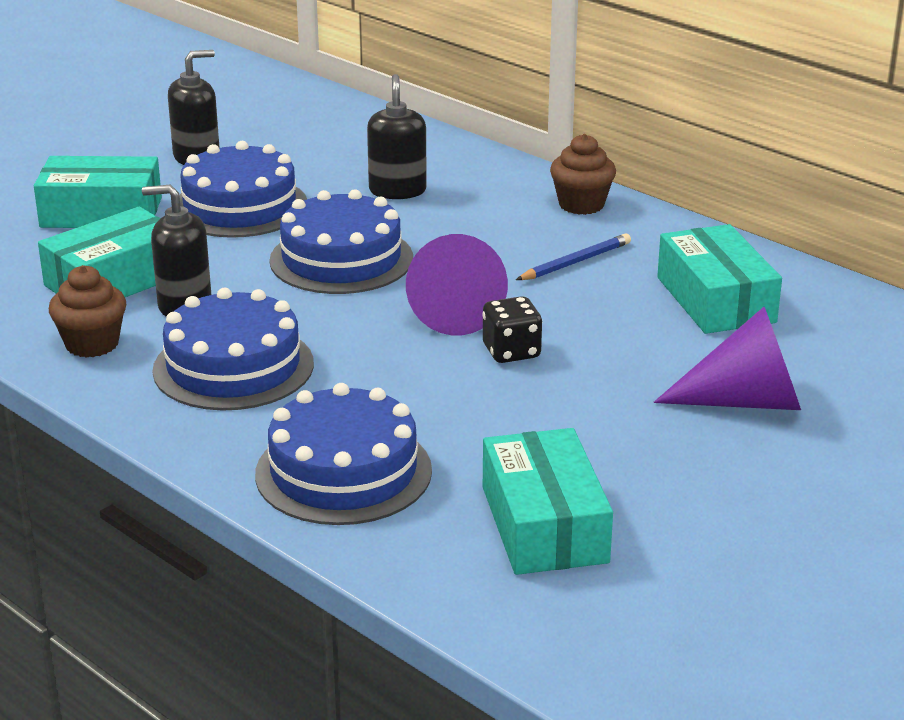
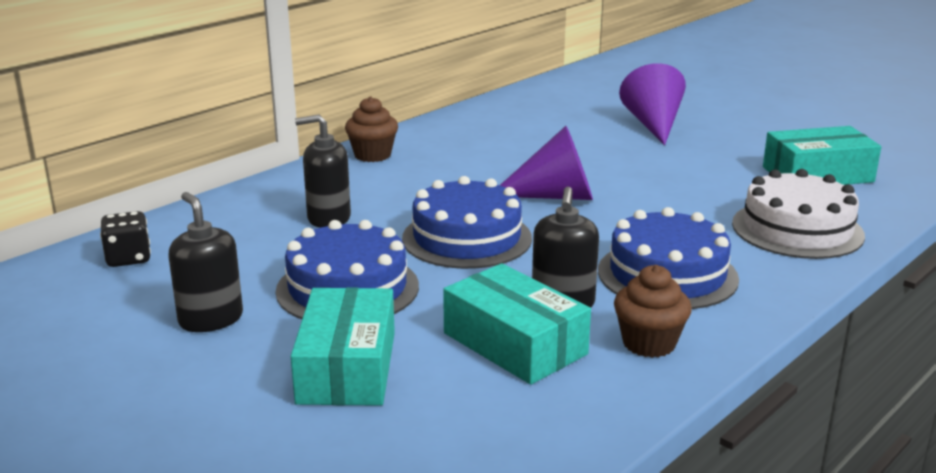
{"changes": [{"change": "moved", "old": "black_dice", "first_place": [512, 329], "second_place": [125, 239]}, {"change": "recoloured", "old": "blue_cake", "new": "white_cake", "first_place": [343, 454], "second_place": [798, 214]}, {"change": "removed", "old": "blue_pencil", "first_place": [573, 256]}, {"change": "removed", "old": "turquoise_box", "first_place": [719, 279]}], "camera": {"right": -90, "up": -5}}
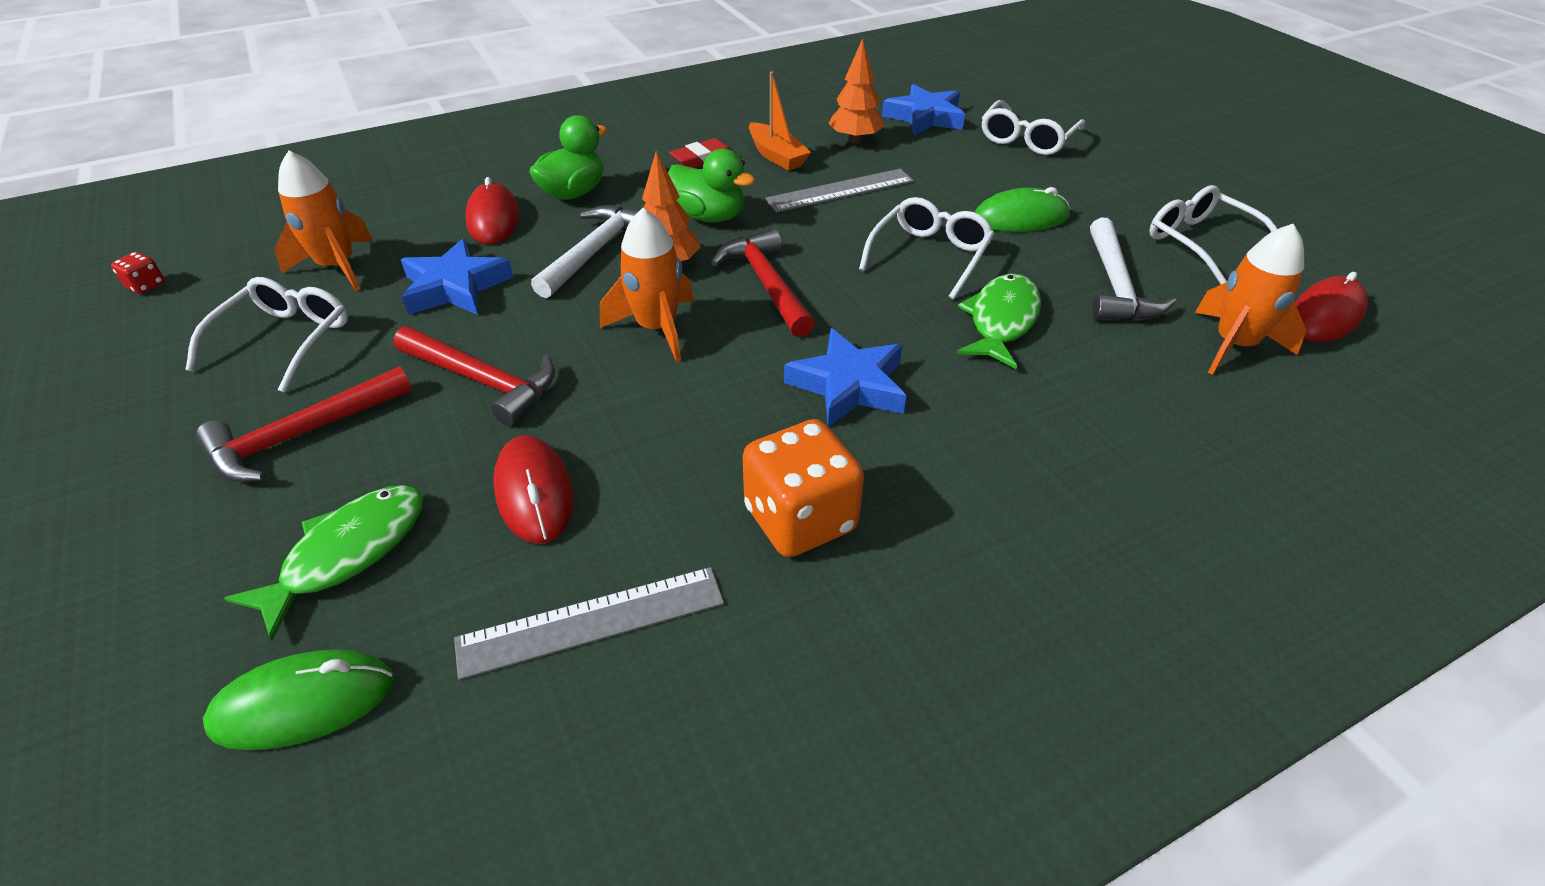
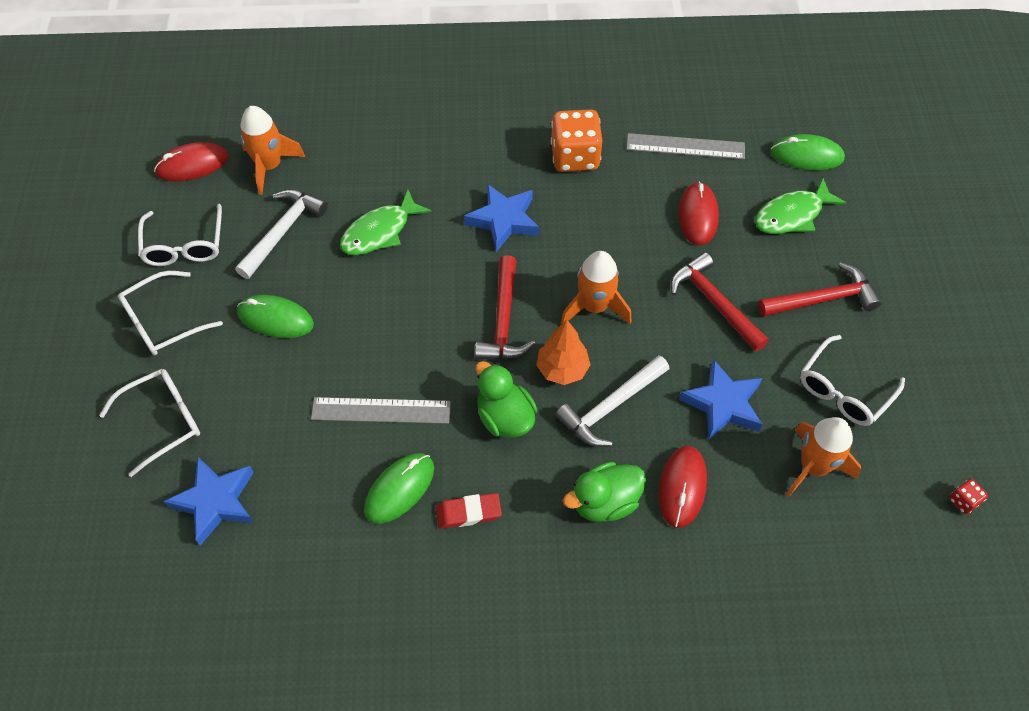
{"changes": [{"change": "moved", "old": "white_glasses", "first_place": [926, 248], "second_place": [170, 313]}, {"change": "replaced", "old": "orange_boat", "new": "green_mouse", "first_place": [780, 121], "second_place": [399, 488]}, {"change": "removed", "old": "orange_tree", "first_place": [856, 90]}], "camera": {"right": -155, "up": 15}}
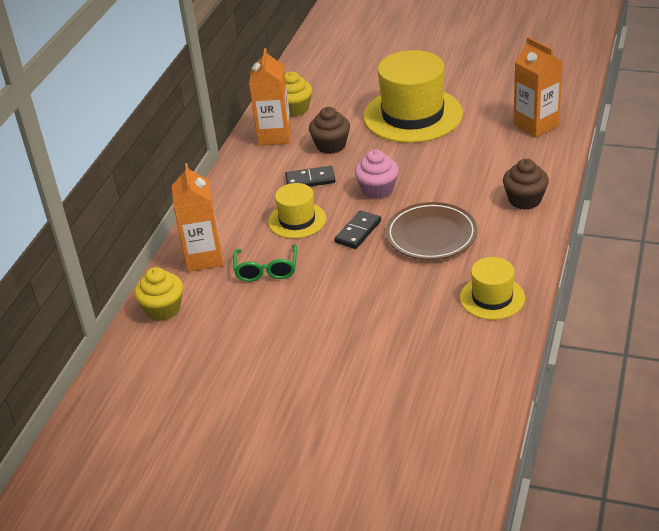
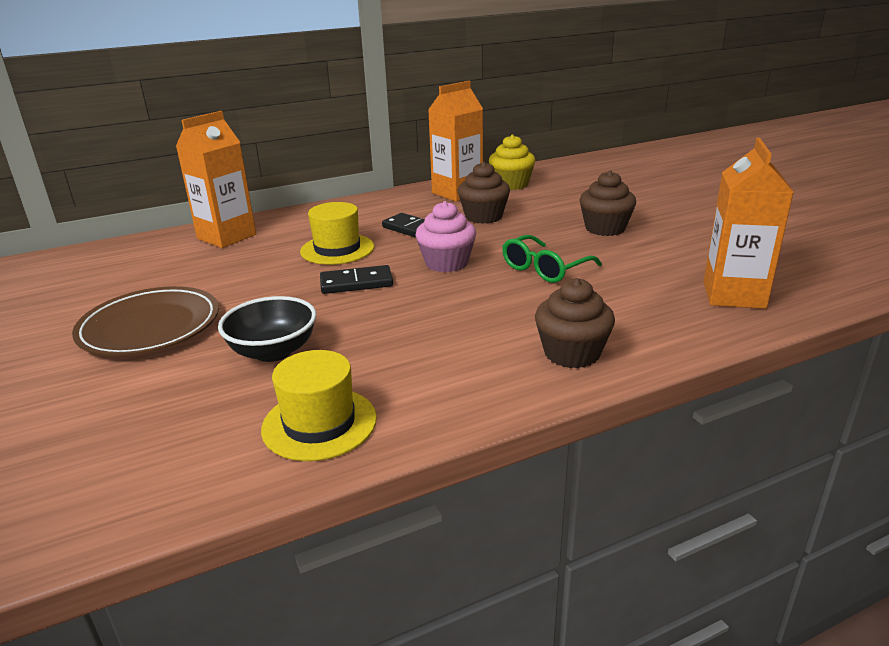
{"changes": [{"change": "moved", "old": "brown_plate", "first_place": [431, 231], "second_place": [145, 321]}, {"change": "added", "new": "black_bowl", "second_place": [267, 329]}, {"change": "moved", "old": "green_glasses", "first_place": [265, 263], "second_place": [552, 259]}, {"change": "replaced", "old": "yellow_hat", "new": "brown_cupcake", "first_place": [413, 96], "second_place": [607, 203]}, {"change": "removed", "old": "yellow_cupcake", "first_place": [158, 294]}], "camera": {"right": 45, "up": -10}}
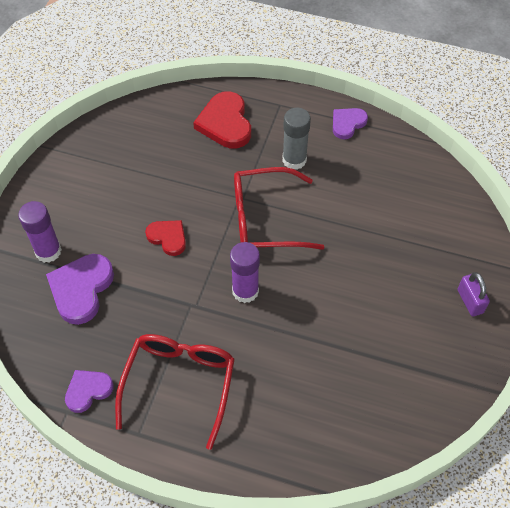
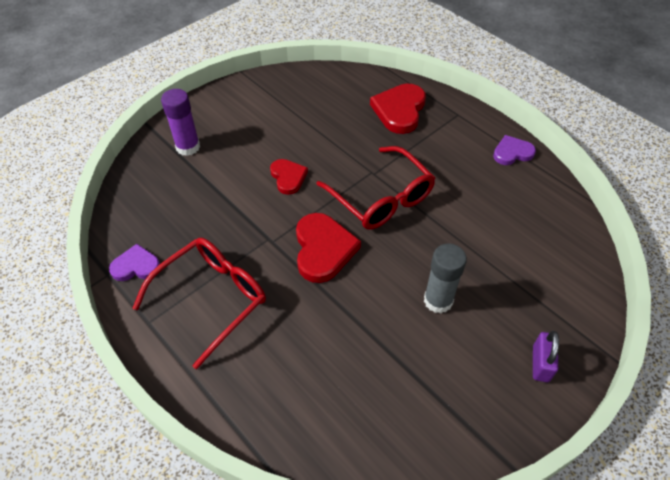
{"changes": [{"change": "replaced", "old": "purple_glue_stick", "new": "red_heart", "first_place": [245, 272], "second_place": [328, 248]}, {"change": "turned", "old": "red_glasses", "first_place": [279, 208], "second_place": [375, 188], "degrees": -150}, {"change": "moved", "old": "grey_glue_stick", "first_place": [297, 139], "second_place": [445, 278]}, {"change": "removed", "old": "purple_heart", "first_place": [80, 289]}], "camera": {"right": 30, "up": -5}}
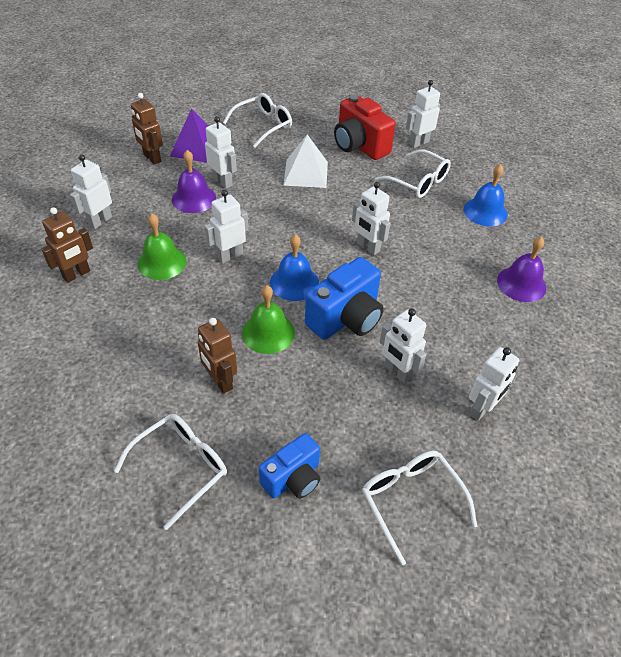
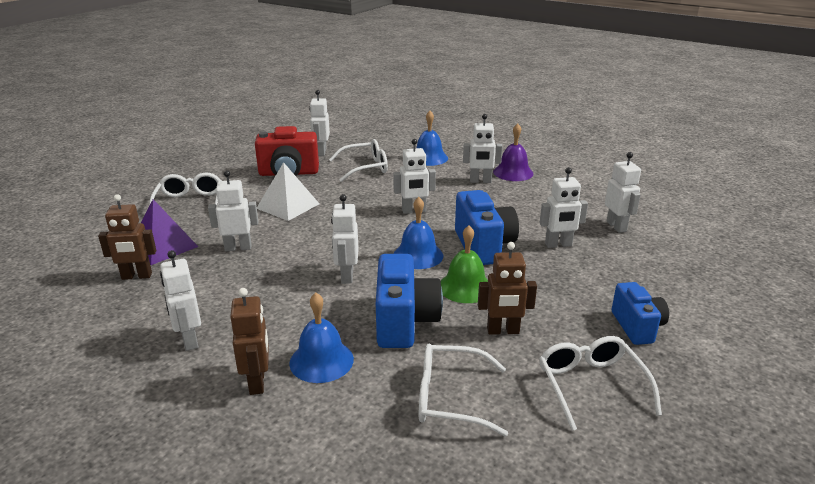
{"changes": [{"change": "added", "new": "blue_bell", "second_place": [321, 338]}, {"change": "added", "new": "blue_camera", "second_place": [409, 301]}, {"change": "moved", "old": "white_glasses", "first_place": [419, 508], "second_place": [463, 390]}, {"change": "added", "new": "white_robot", "second_place": [483, 148]}, {"change": "removed", "old": "green_bell", "first_place": [162, 247]}, {"change": "removed", "old": "purple_bell", "first_place": [194, 181]}], "camera": {"right": -55, "up": -20}}
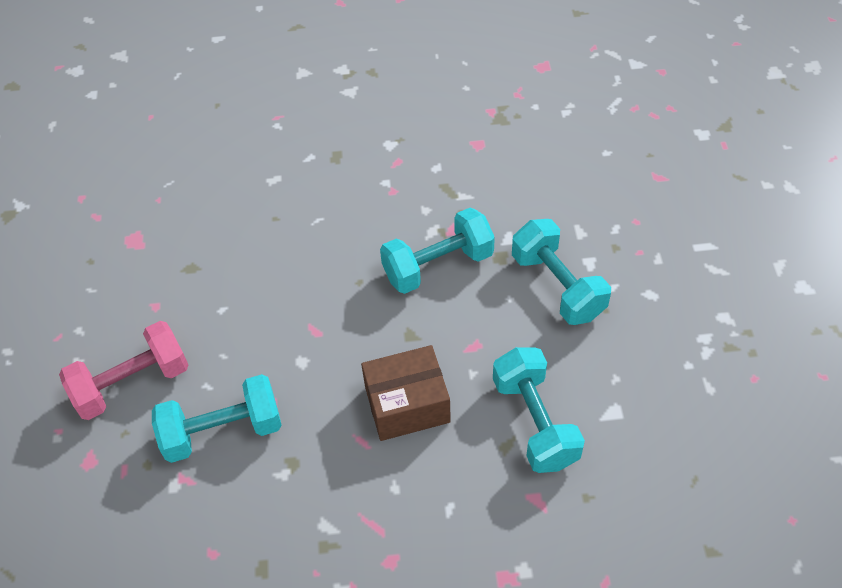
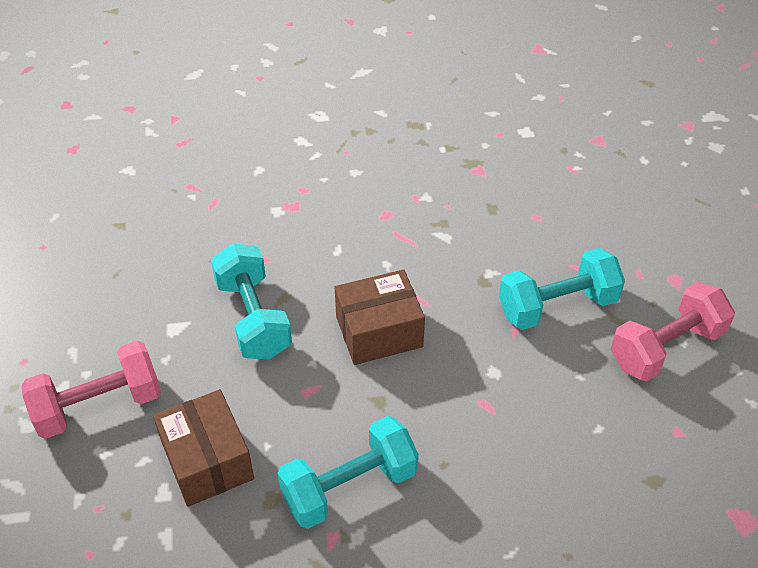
{"changes": [{"change": "added", "new": "pink_dumbbell", "second_place": [91, 390]}, {"change": "replaced", "old": "turquoise_dumbbell", "new": "brown_box", "first_place": [561, 272], "second_place": [203, 448]}], "camera": {"right": 175, "up": -5}}
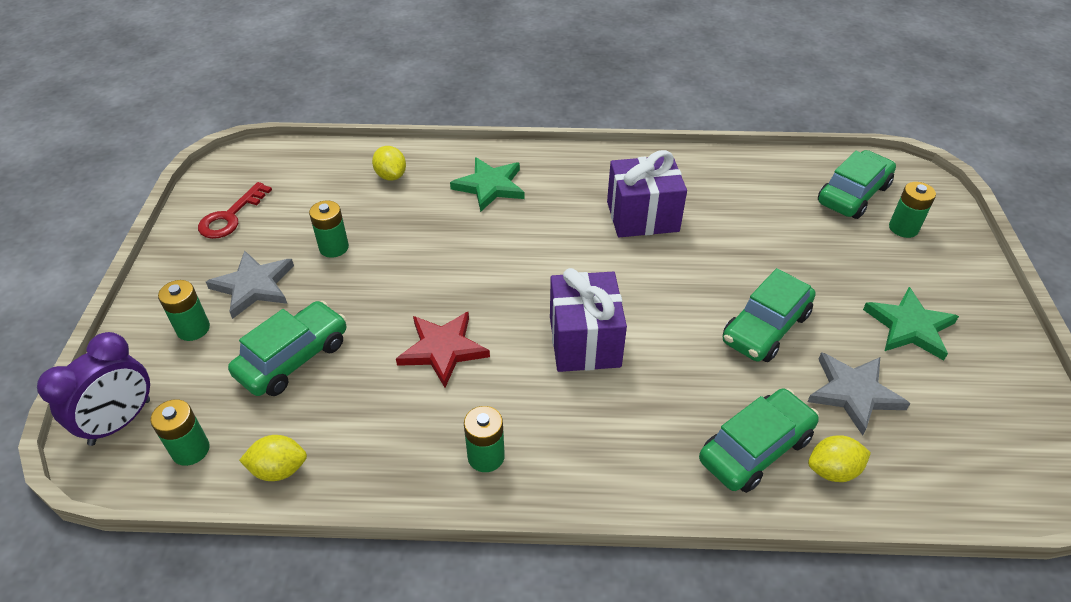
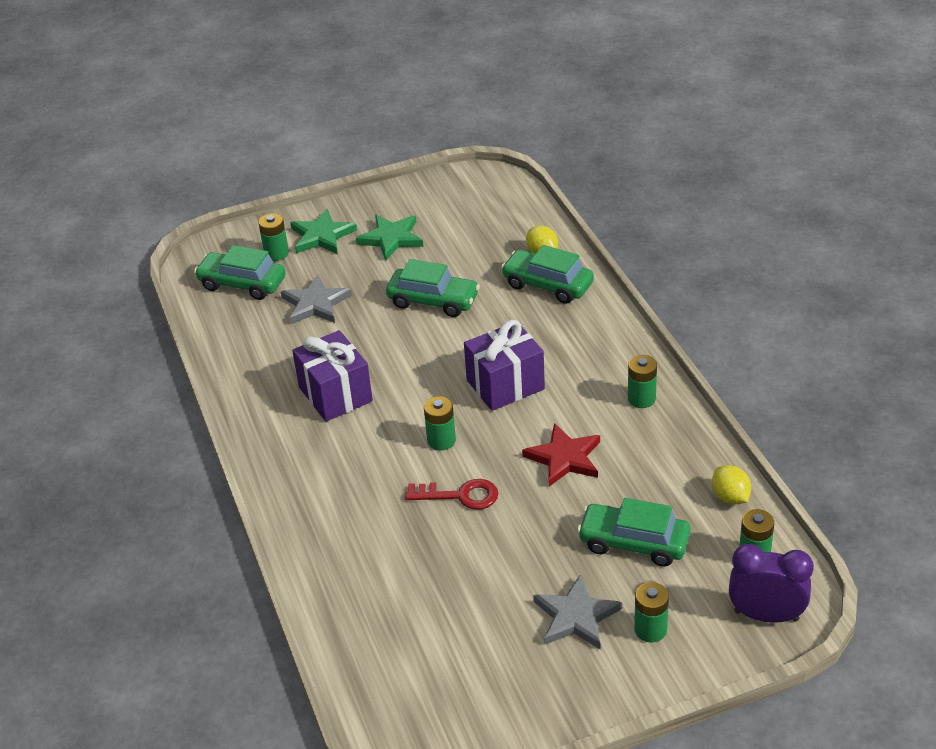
{"changes": [{"change": "moved", "old": "grey_star", "first_place": [859, 394], "second_place": [316, 299]}, {"change": "moved", "old": "green_star", "first_place": [487, 184], "second_place": [323, 231]}, {"change": "moved", "old": "red_key", "first_place": [235, 210], "second_place": [452, 494]}, {"change": "moved", "old": "green_battery", "first_place": [329, 229], "second_place": [440, 423]}, {"change": "removed", "old": "yellow_lemon", "first_place": [389, 163]}], "camera": {"right": -110, "up": -5}}
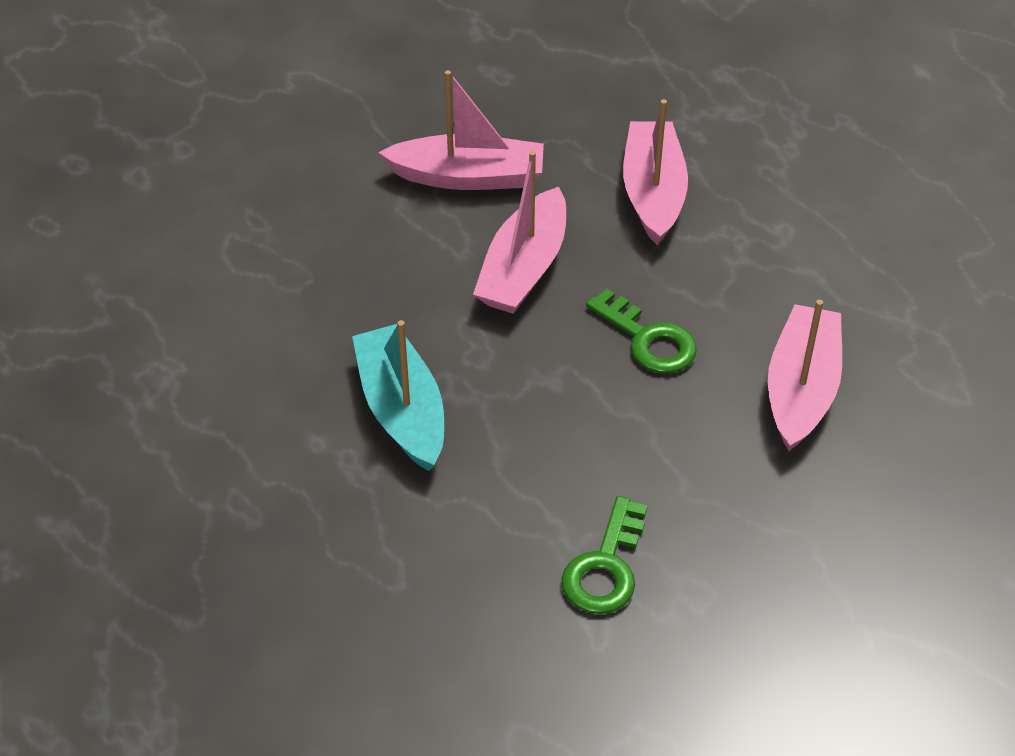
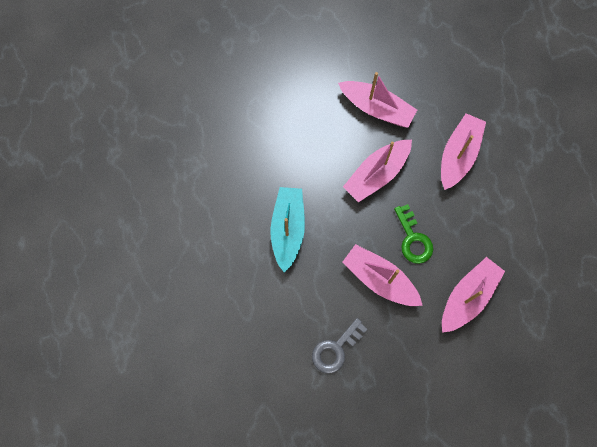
{"changes": [{"change": "recoloured", "old": "green_key", "new": "grey_key", "first_place": [604, 555], "second_place": [339, 346]}, {"change": "added", "new": "pink_boat", "second_place": [382, 275]}], "camera": {"right": 25, "up": 25}}
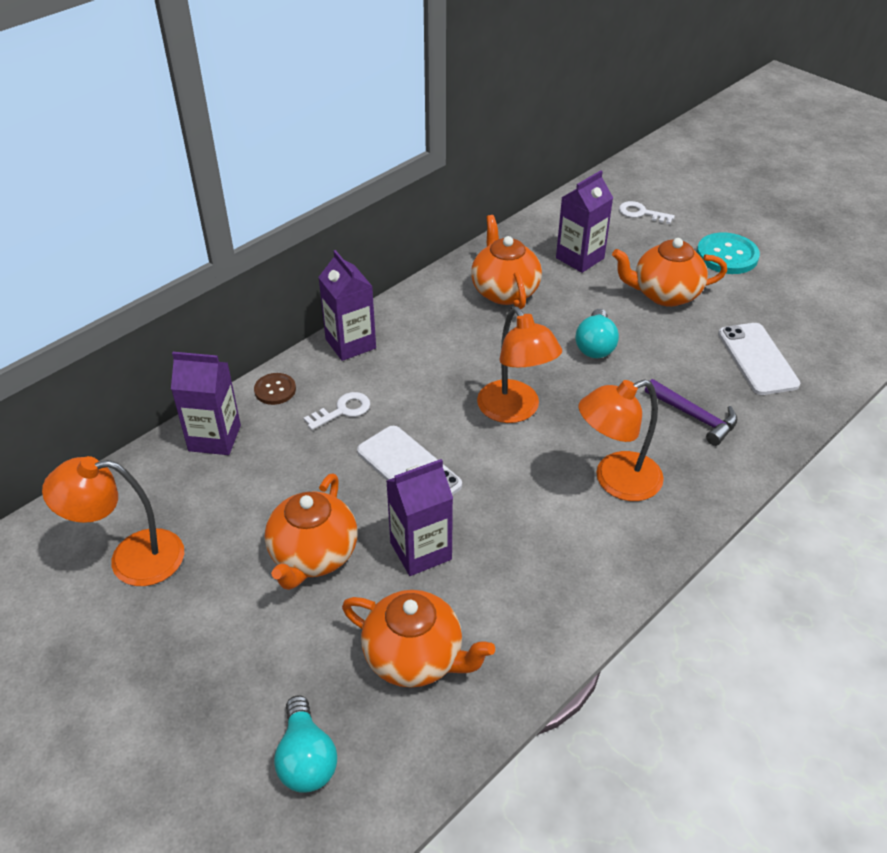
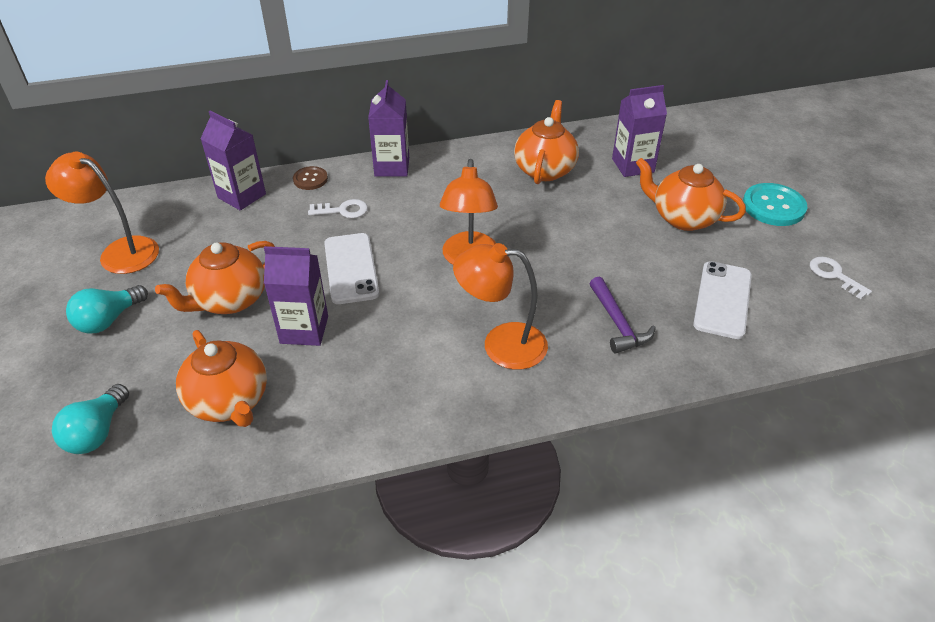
{"changes": [{"change": "moved", "old": "turquoise_light_bulb", "first_place": [597, 333], "second_place": [107, 309]}, {"change": "moved", "old": "white_key", "first_place": [647, 212], "second_place": [841, 277]}], "camera": {"right": 30, "up": 0}}
